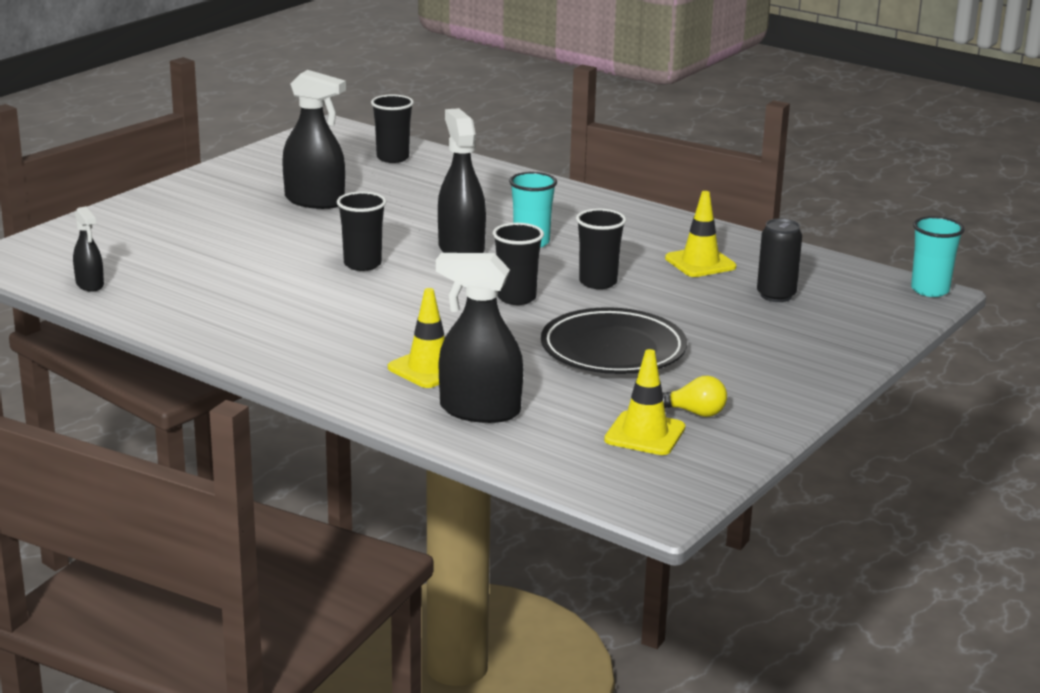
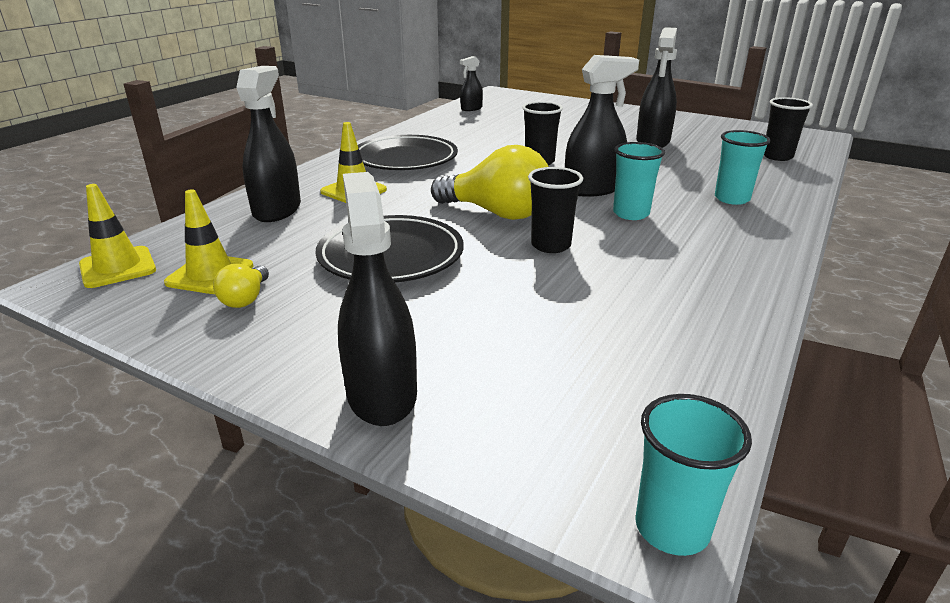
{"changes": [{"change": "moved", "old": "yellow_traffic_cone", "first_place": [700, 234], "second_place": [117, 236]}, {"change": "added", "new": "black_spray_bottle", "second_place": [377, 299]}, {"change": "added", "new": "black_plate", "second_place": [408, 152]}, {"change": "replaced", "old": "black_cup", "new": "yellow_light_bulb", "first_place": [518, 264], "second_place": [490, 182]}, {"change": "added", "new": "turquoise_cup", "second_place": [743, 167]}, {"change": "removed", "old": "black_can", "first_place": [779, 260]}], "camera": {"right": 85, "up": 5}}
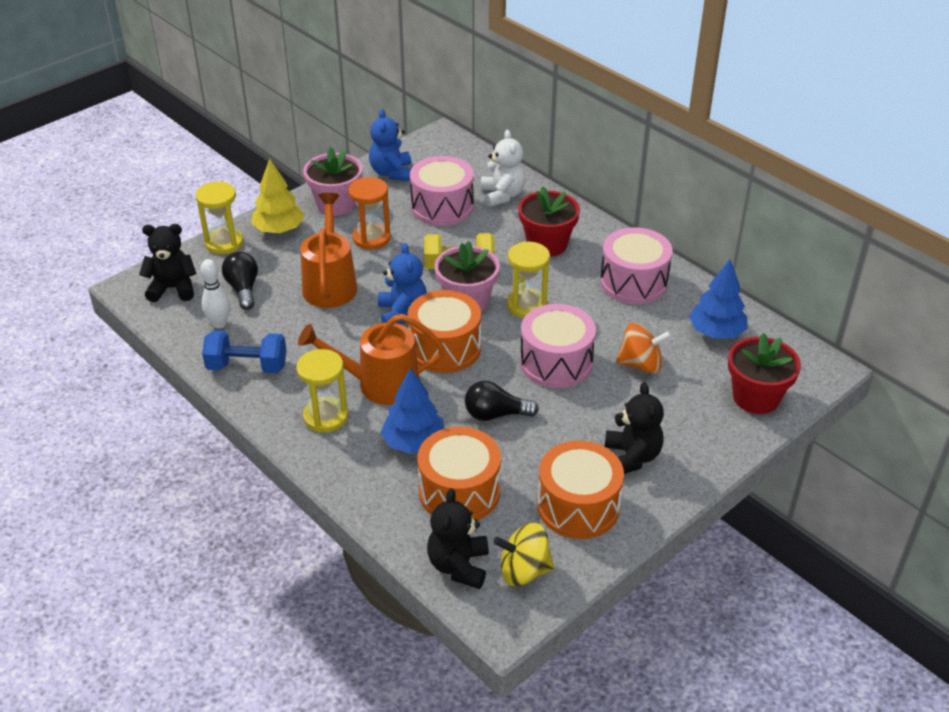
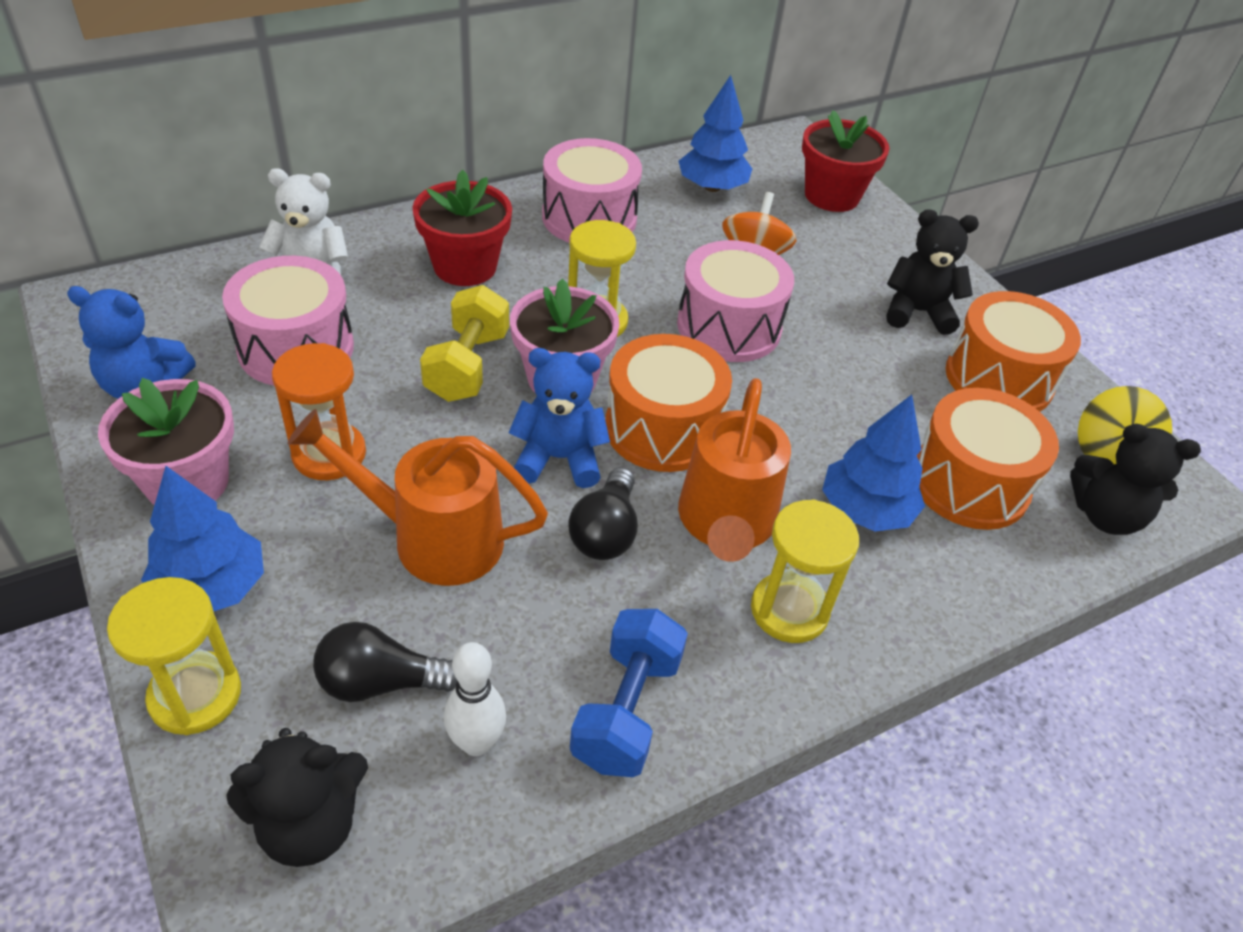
{"changes": [{"change": "recoloured", "old": "yellow_tree", "new": "blue_tree", "first_place": [277, 196], "second_place": [202, 538]}, {"change": "turned", "old": "black_teddy_bear", "first_place": [167, 263], "second_place": [297, 797], "degrees": -120}, {"change": "moved", "old": "black_light_bulb", "first_place": [502, 401], "second_place": [603, 513]}], "camera": {"right": -80, "up": 5}}
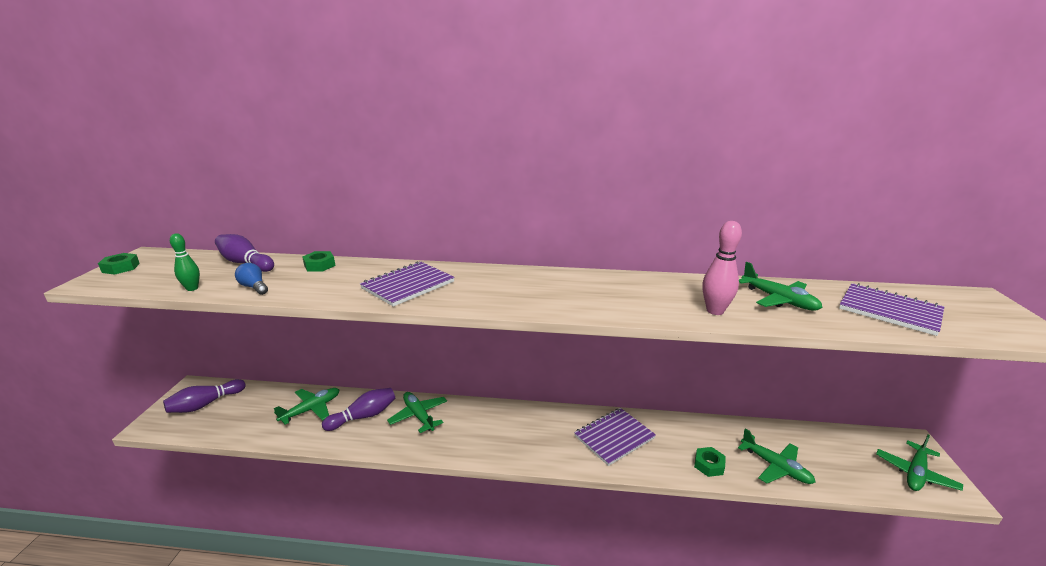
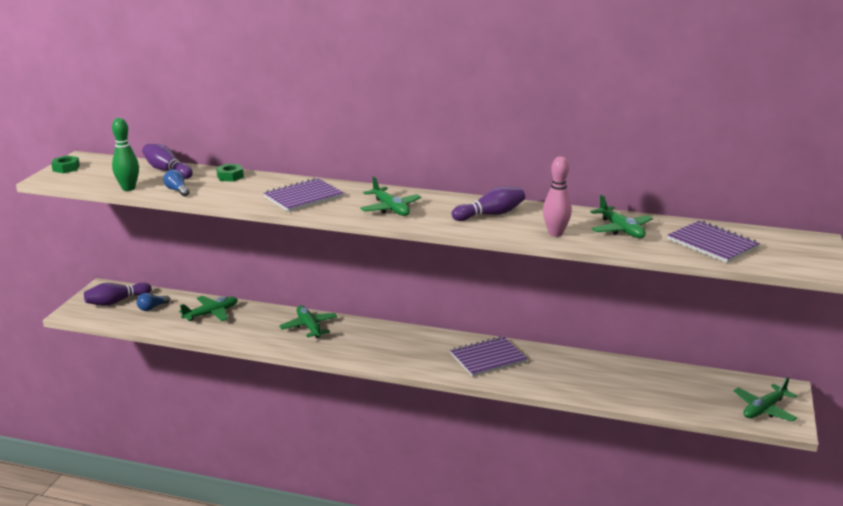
{"changes": [{"change": "resized", "old": "green_bowling_pin", "first_place": [185, 262], "second_place": [125, 154], "factor": 1.5}, {"change": "added", "new": "blue_light_bulb", "second_place": [153, 302]}, {"change": "moved", "old": "green_plane", "first_place": [777, 456], "second_place": [391, 196]}, {"change": "moved", "old": "purple_bowling_pin", "first_place": [358, 409], "second_place": [488, 204]}, {"change": "removed", "old": "green_nut", "first_place": [710, 462]}], "camera": {"right": 10, "up": 0}}
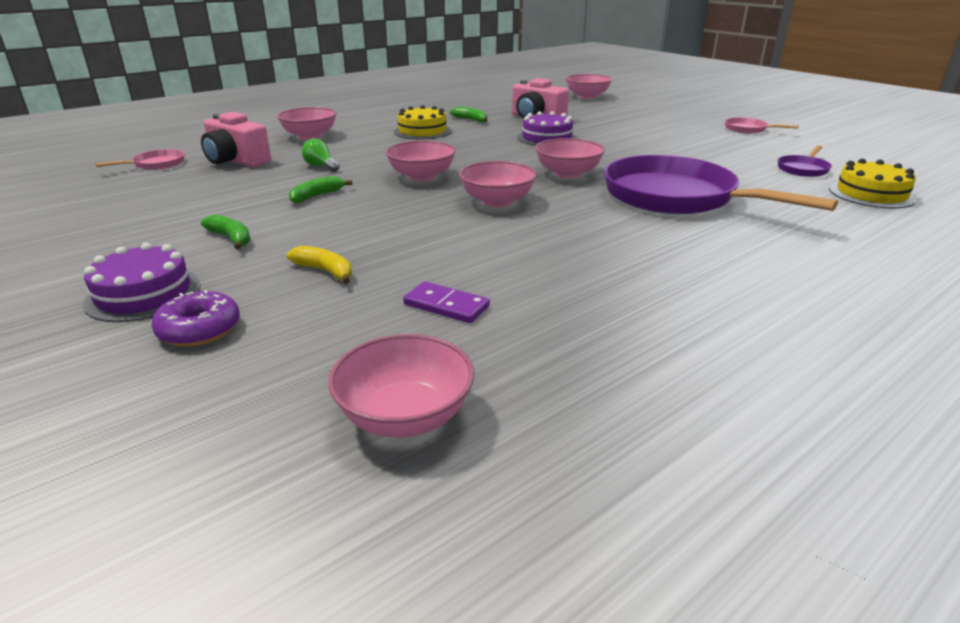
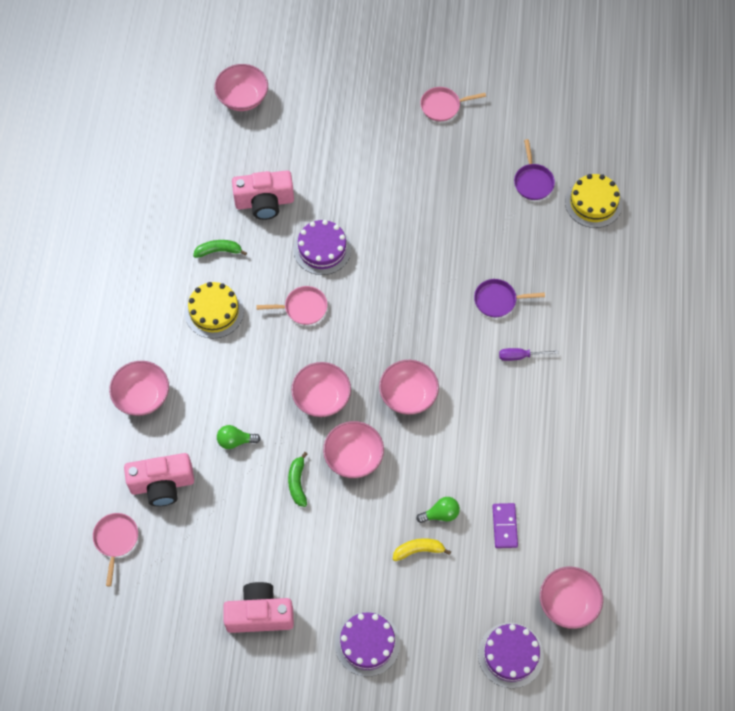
{"changes": [{"change": "added", "new": "pink_camera", "second_place": [258, 607]}, {"change": "added", "new": "pink_pan", "second_place": [291, 305]}, {"change": "moved", "old": "pink_bowl", "first_place": [570, 158], "second_place": [353, 449]}, {"change": "added", "new": "green_light_bulb", "second_place": [438, 510]}, {"change": "resized", "old": "purple_pan", "first_place": [721, 184], "second_place": [509, 298], "factor": 0.43}, {"change": "added", "new": "purple_cake", "second_place": [511, 655]}, {"change": "turned", "old": "purple_domino", "first_place": [446, 302], "second_place": [505, 525], "degrees": -75}, {"change": "added", "new": "purple_screwdriver", "second_place": [528, 354]}, {"change": "removed", "old": "purple_donut", "first_place": [195, 318]}, {"change": "removed", "old": "green_banana", "first_place": [225, 232]}], "camera": {"right": -45, "up": 35}}
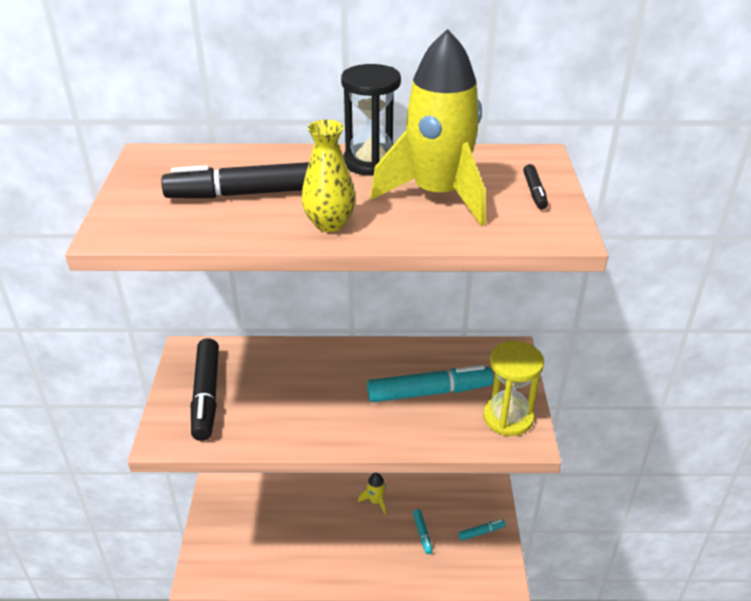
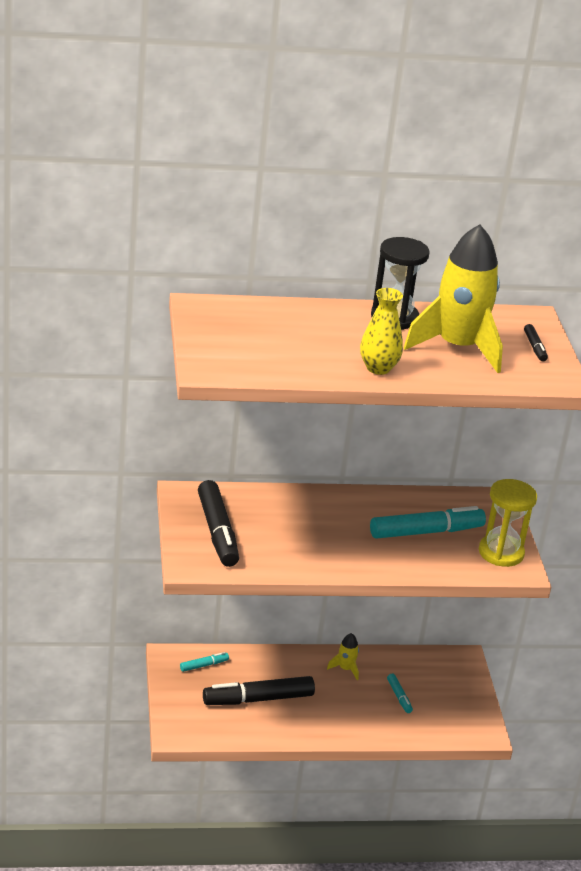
{"changes": [{"change": "moved", "old": "turquoise_marker", "first_place": [482, 530], "second_place": [204, 662]}, {"change": "moved", "old": "black_marker", "first_place": [235, 180], "second_place": [259, 690]}], "camera": {"right": -10, "up": -5}}
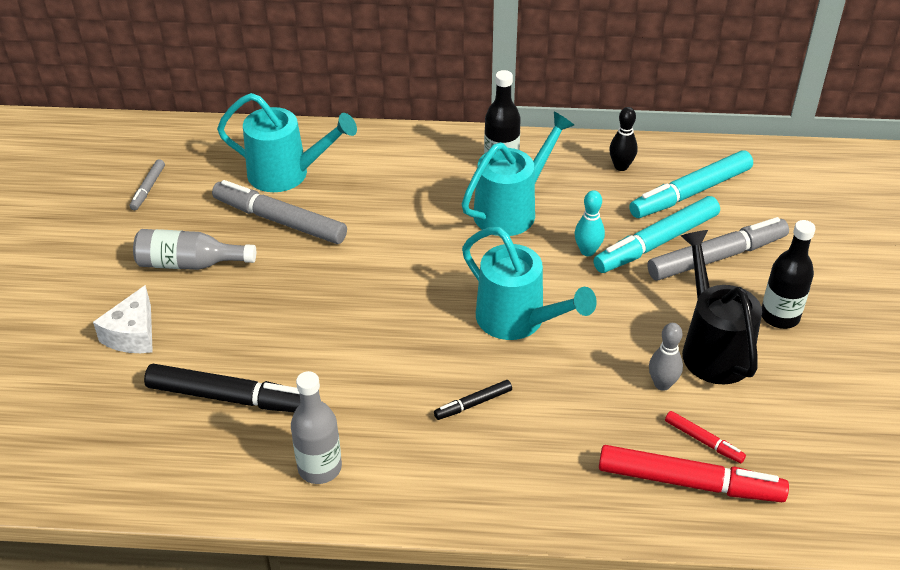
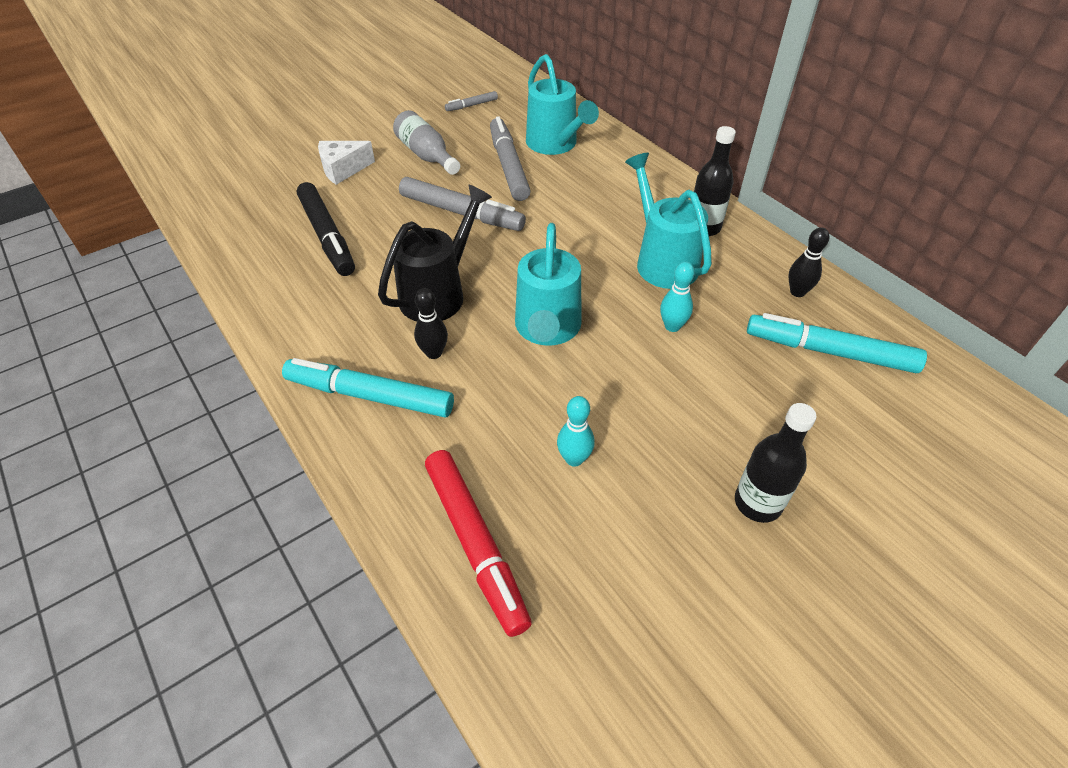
{"changes": [{"change": "moved", "old": "turquoise_marker", "first_place": [656, 234], "second_place": [368, 388]}, {"change": "moved", "old": "black_watering_can", "first_place": [721, 307], "second_place": [435, 253]}, {"change": "moved", "old": "grey_marker", "first_place": [718, 249], "second_place": [462, 204]}, {"change": "replaced", "old": "black_marker", "new": "black_bowling_pin", "first_place": [473, 400], "second_place": [431, 323]}, {"change": "recoloured", "old": "grey_bowling_pin", "new": "turquoise_bowling_pin", "first_place": [666, 357], "second_place": [576, 431]}, {"change": "turned", "old": "turquoise_watering_can", "first_place": [518, 174], "second_place": [668, 221], "degrees": -120}, {"change": "removed", "old": "grey_bottle", "first_place": [316, 427]}, {"change": "removed", "old": "red_marker", "first_place": [705, 437]}], "camera": {"right": 50, "up": 5}}
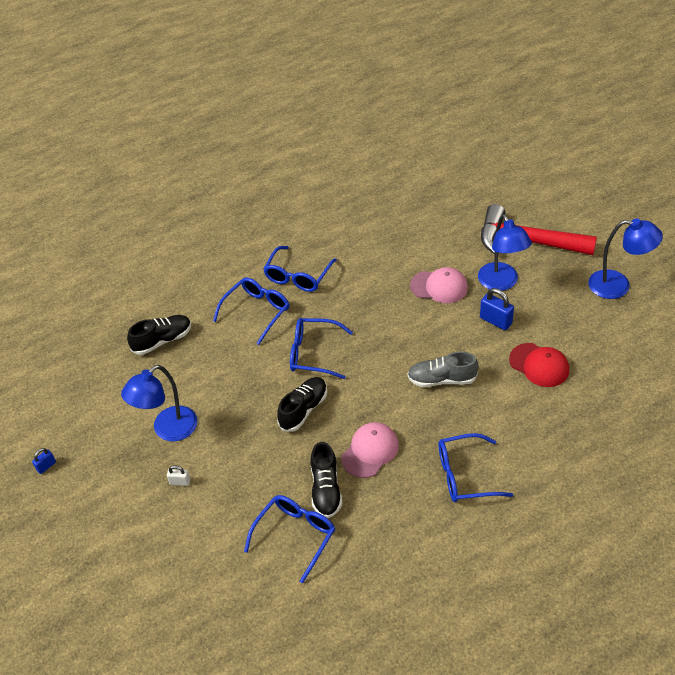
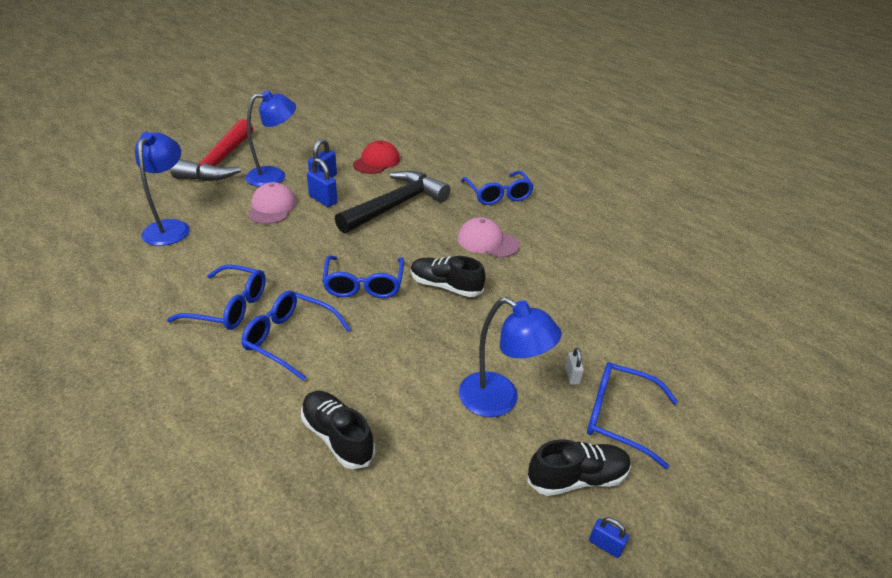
{"changes": [{"change": "moved", "old": "blue_lamp", "first_place": [625, 259], "second_place": [162, 189]}, {"change": "added", "new": "blue_padlock", "second_place": [322, 182]}, {"change": "replaced", "old": "grey_shoe", "new": "black_hammer", "first_place": [443, 369], "second_place": [392, 202]}, {"change": "moved", "old": "black_shoe", "first_place": [326, 480], "second_place": [579, 467]}, {"change": "moved", "old": "blue_glasses", "first_place": [289, 539], "second_place": [632, 415]}], "camera": {"right": -105, "up": -10}}
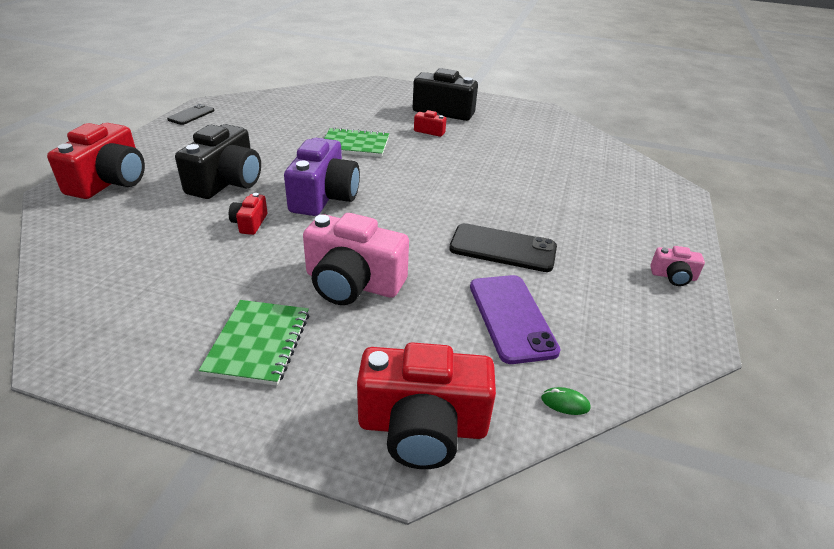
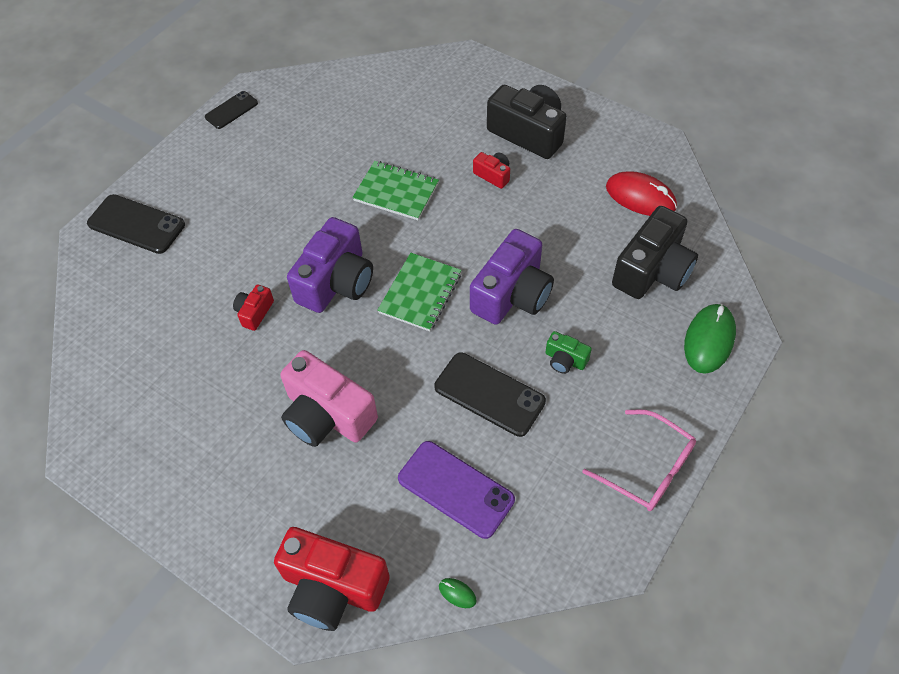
{"changes": [{"change": "replaced", "old": "red_camera", "new": "black_phone", "first_place": [96, 161], "second_place": [136, 224]}, {"change": "moved", "old": "green_notebook", "first_place": [254, 343], "second_place": [419, 292]}, {"change": "turned", "old": "purple_phone", "first_place": [515, 319], "second_place": [456, 490], "degrees": -60}, {"change": "added", "new": "purple_camera", "second_place": [512, 277]}, {"change": "added", "new": "green_camera", "second_place": [568, 352]}, {"change": "replaced", "old": "pink_camera", "new": "pink_glasses", "first_place": [677, 266], "second_place": [639, 460]}, {"change": "added", "new": "red_mouse", "second_place": [641, 193]}, {"change": "moved", "old": "black_camera", "first_place": [218, 161], "second_place": [655, 252]}, {"change": "added", "new": "green_mouse", "second_place": [710, 339]}], "camera": {"right": 20, "up": 20}}
